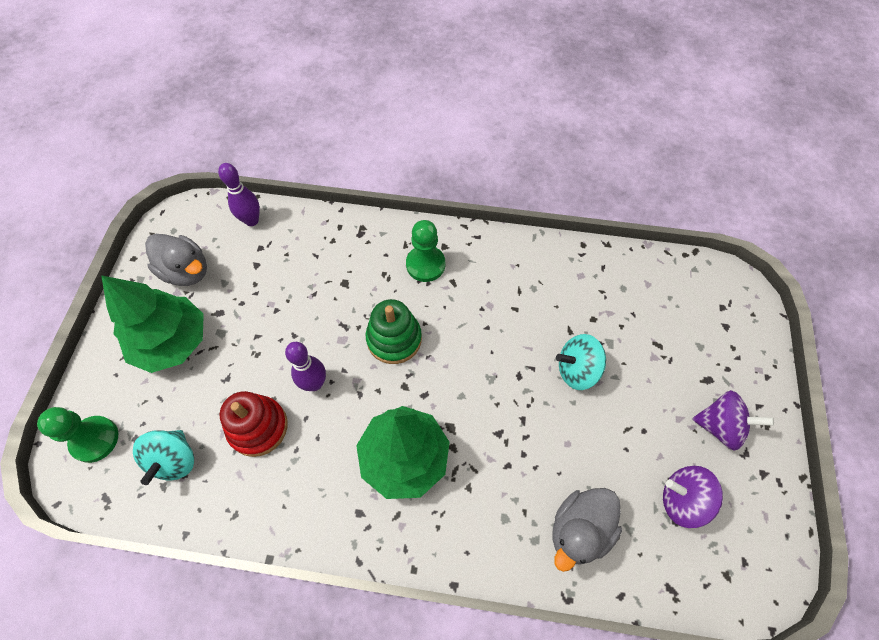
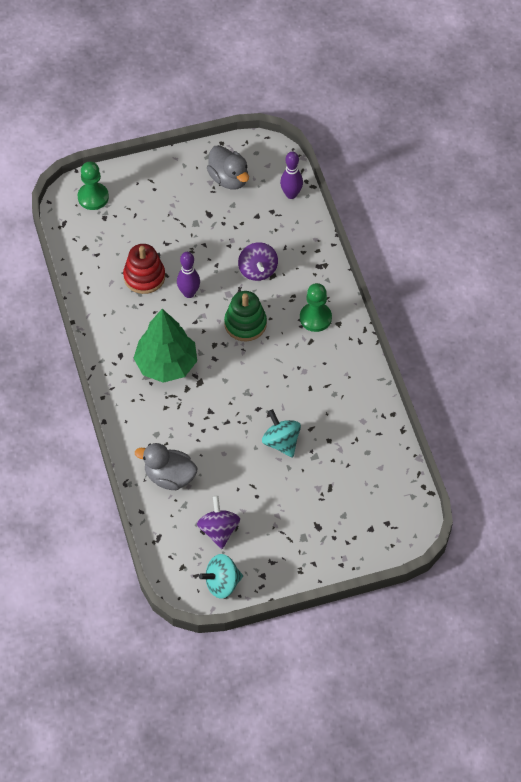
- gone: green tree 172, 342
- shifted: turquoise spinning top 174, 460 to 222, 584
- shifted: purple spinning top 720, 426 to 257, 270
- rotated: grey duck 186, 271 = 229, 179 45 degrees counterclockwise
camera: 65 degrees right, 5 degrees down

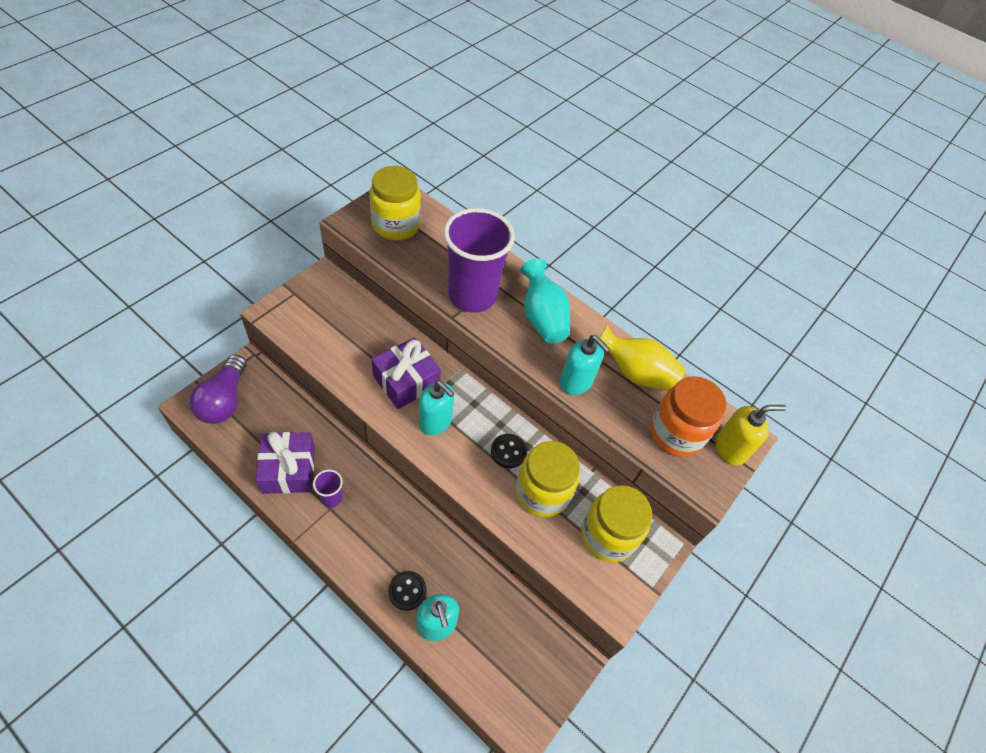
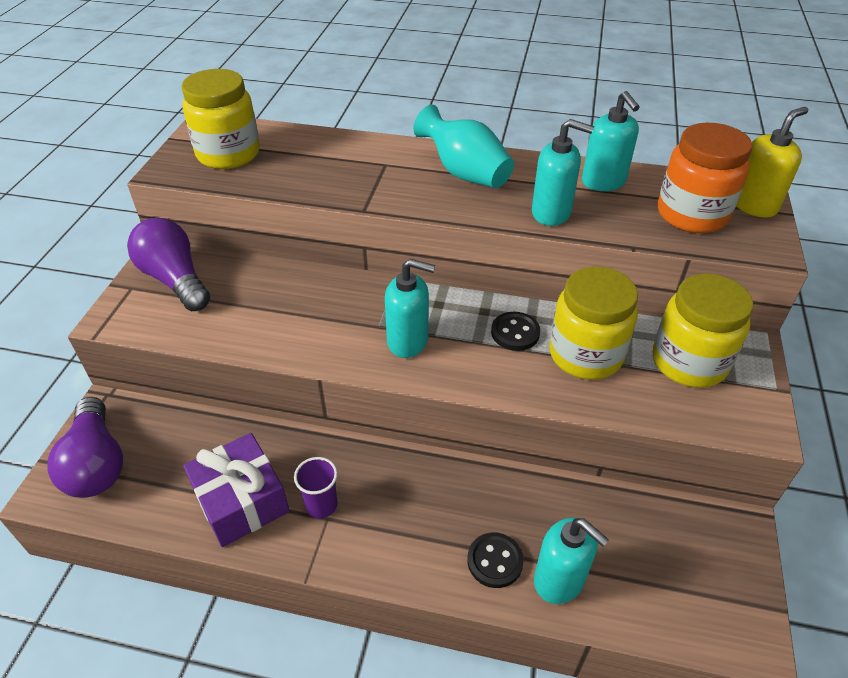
- gone: purple gift 406, 381
- gone: purple cup 472, 295
- new: purple light bulb 175, 280
- swapped: yellow vase 635, 373 to turquoise soap dispenser 603, 182
camera: 20 degrees left, 10 degrees down

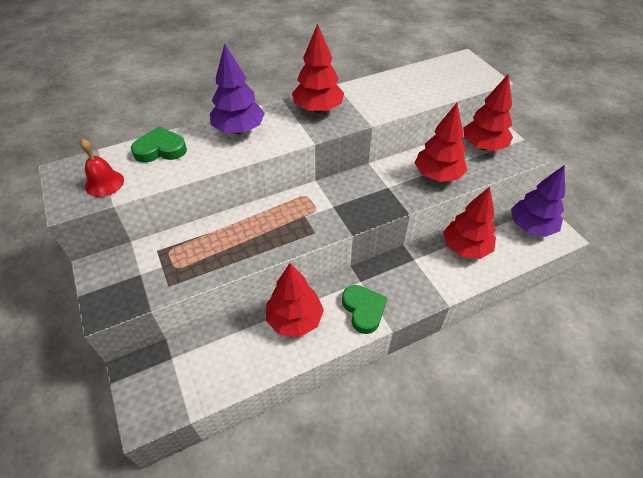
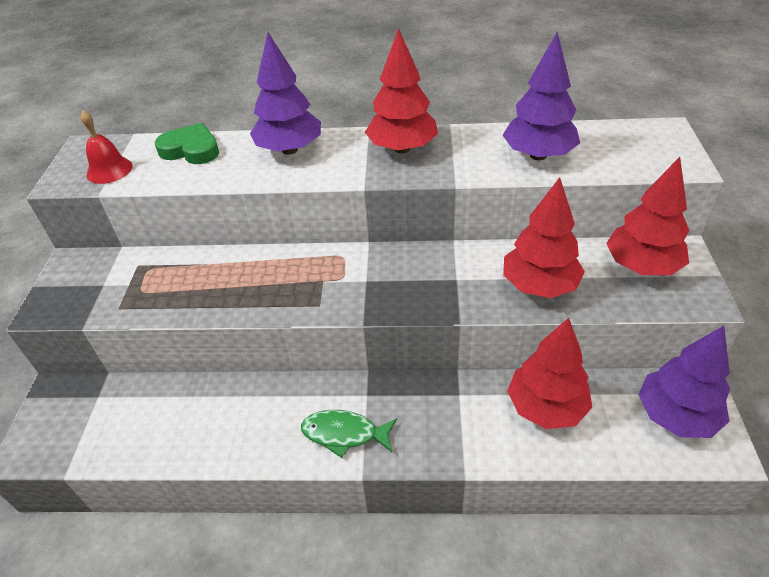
- gone: red tree 294, 319
- new: purple tree 538, 155
- swapped: green heart 363, 310 to green fish 344, 434
camera: 30 degrees right, 5 degrees down

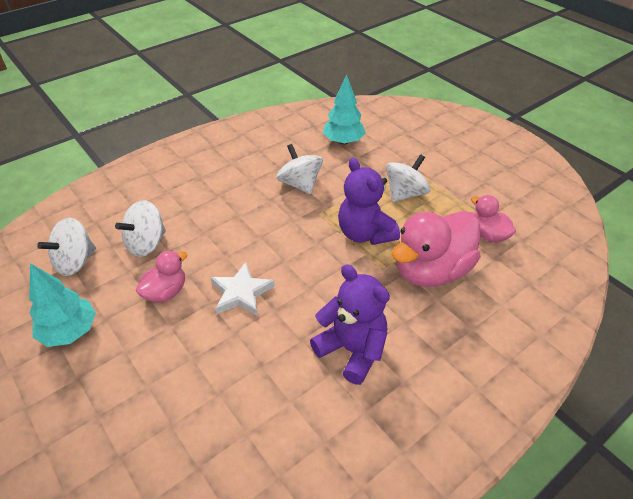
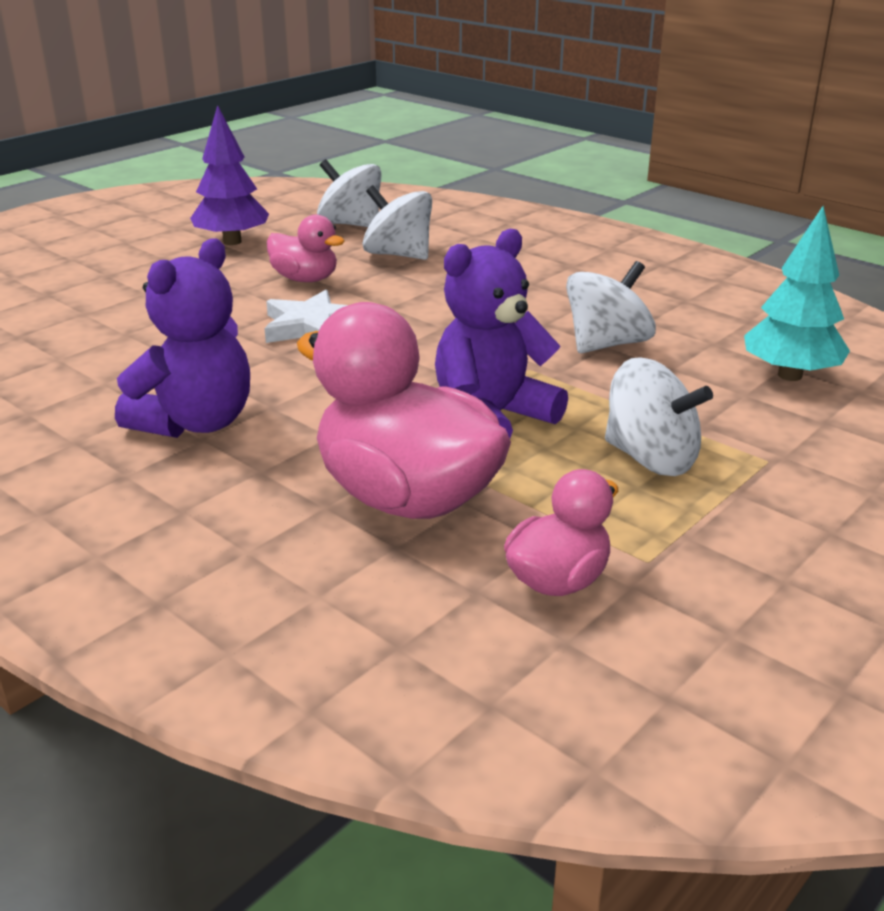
- repainted: turquoise tree 70, 332 to purple tree 232, 241
camera: 80 degrees right, 15 degrees down

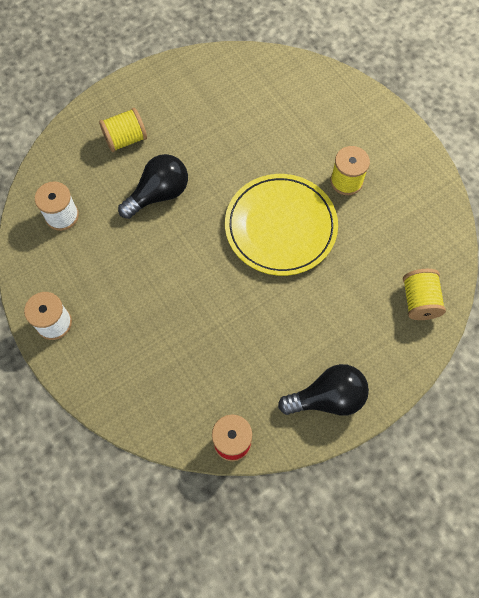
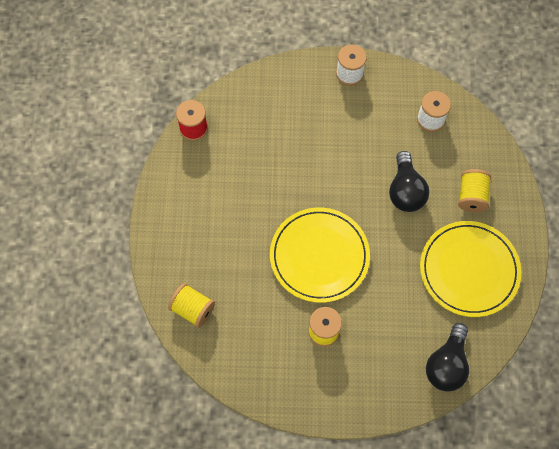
- new: yellow plate 469, 270
- shifted: black light bulb 327, 398 to 446, 364
camera: 125 degrees right, 0 degrees up

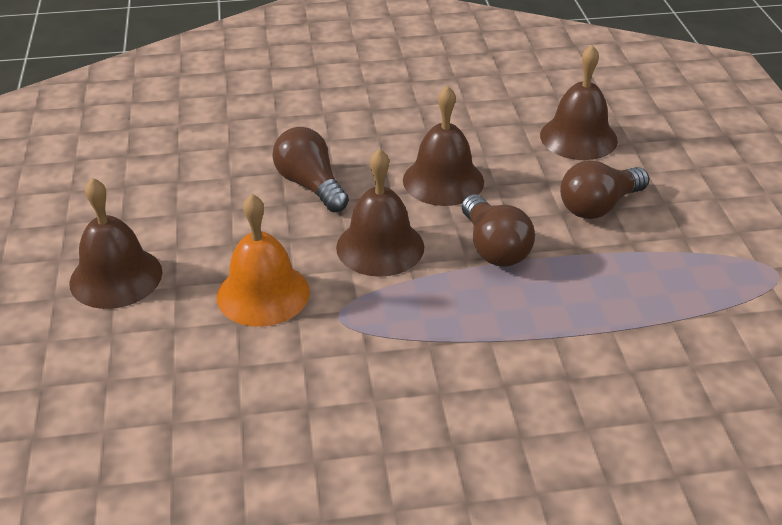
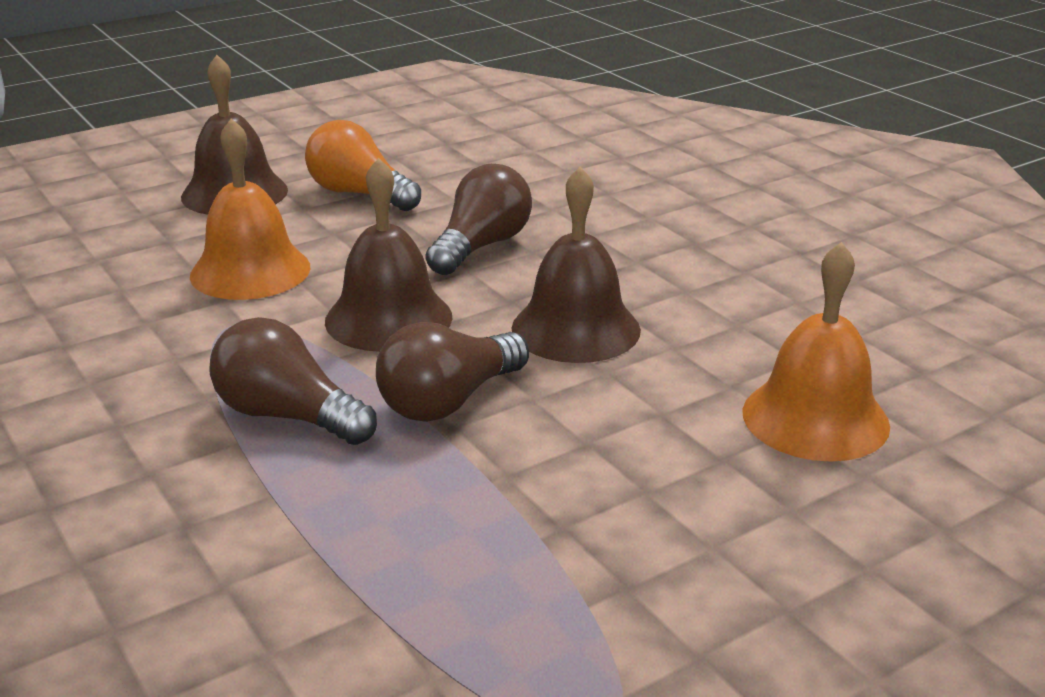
- new: orange light bulb 359, 194
- shifted: brown light bulb 599, 206 to 288, 416
- repainted: brown bell 578, 137 to orange bell 815, 418
camera: 65 degrees right, 10 degrees down

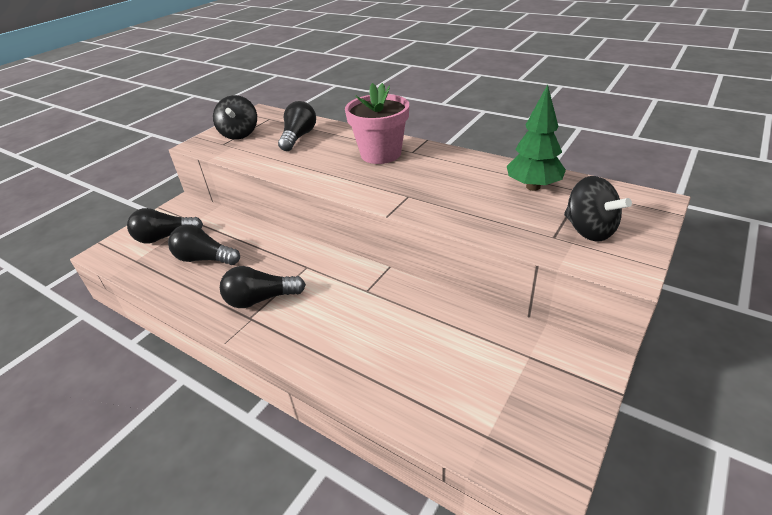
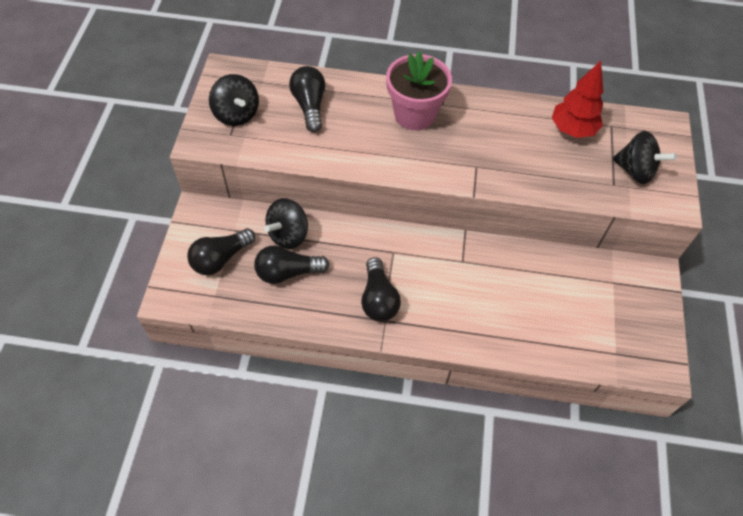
- new: black spinning top 288, 234
- repainted: green tree 533, 187 to red tree 572, 130
- rotated: black light bulb 261, 299 = 378, 299 60 degrees counterclockwise
camera: 30 degrees left, 20 degrees up

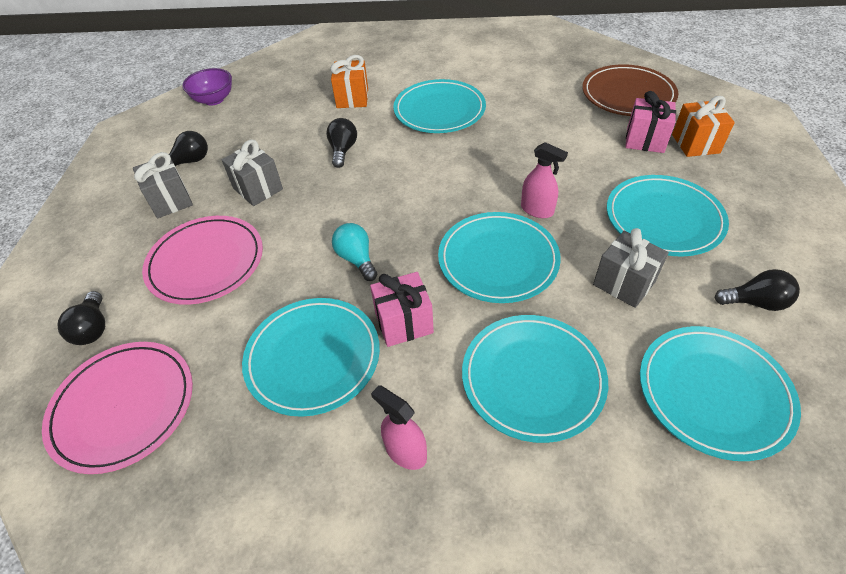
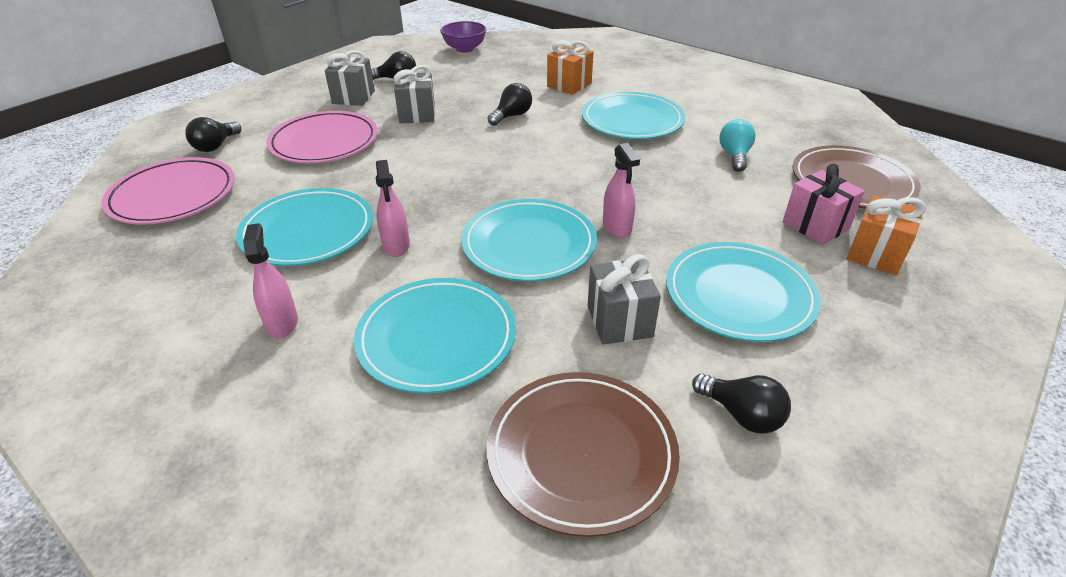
- shifted: turquoise light bulb 356, 259 to 734, 156
- swapped: pink gift 404, 323 to pink spray bottle 396, 245
- repainted: turquoise plate 713, 393 to brown plate 581, 453
camera: 35 degrees right, 10 degrees down

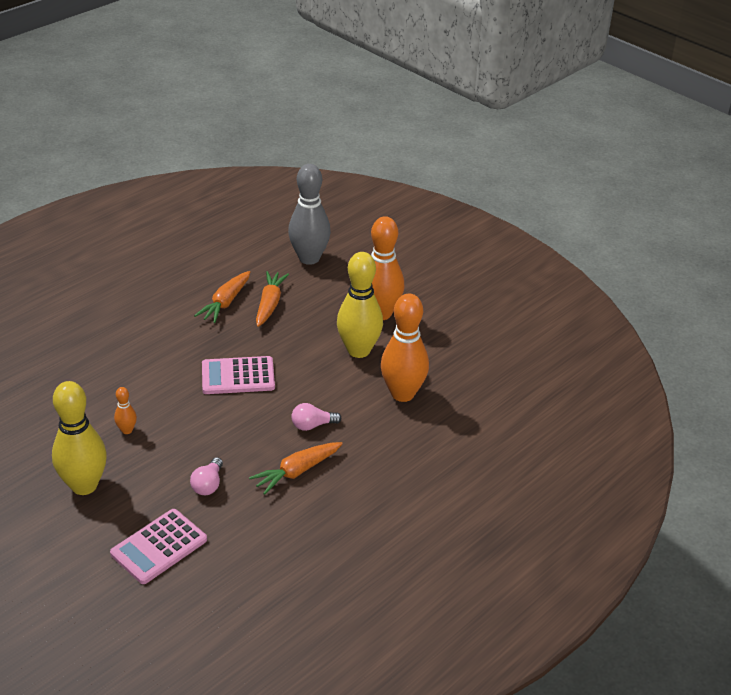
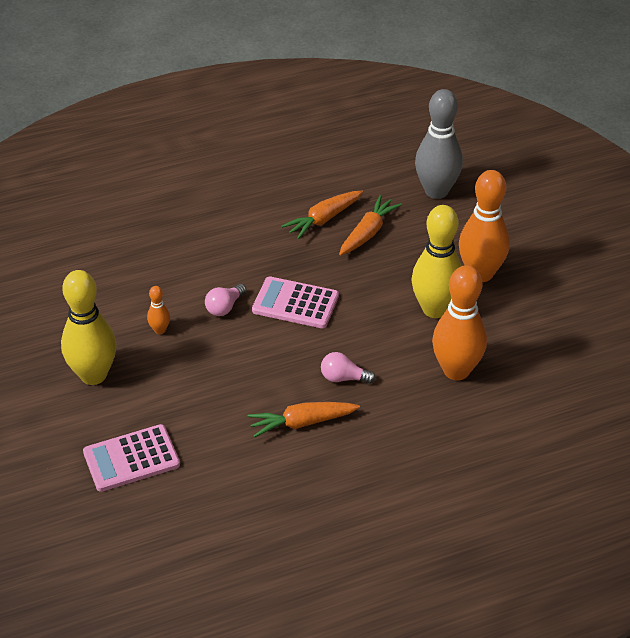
- shifted: pink light bulb 208, 485 to 224, 307
camera: 25 degrees right, 5 degrees up

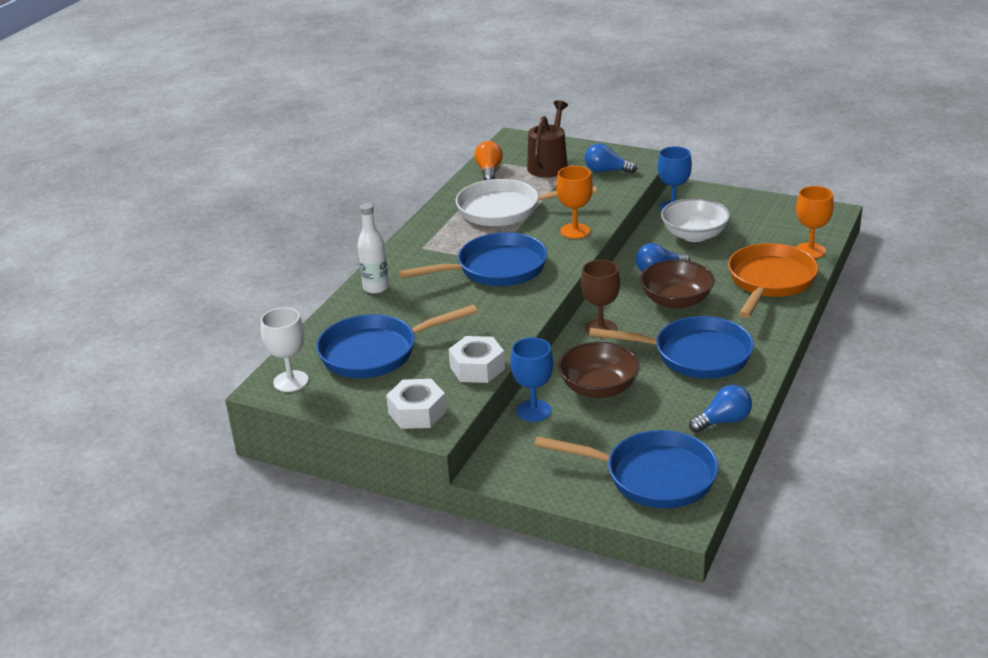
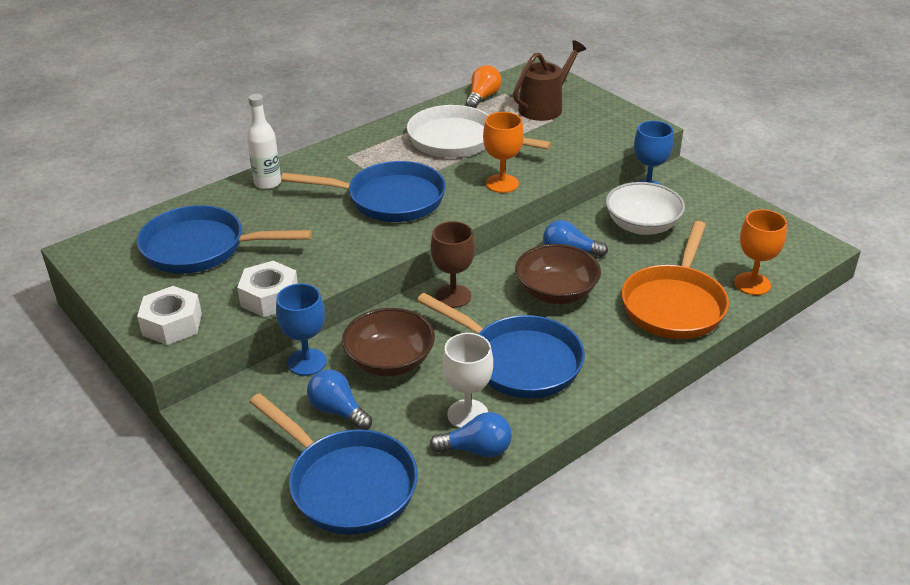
- shifted: white goblet 291, 381 to 467, 414
- shifted: blue light bulb 606, 171 to 338, 411
- rotated: orange pan 769, 281 = 674, 305 150 degrees clockwise
camera: 25 degrees right, 5 degrees up

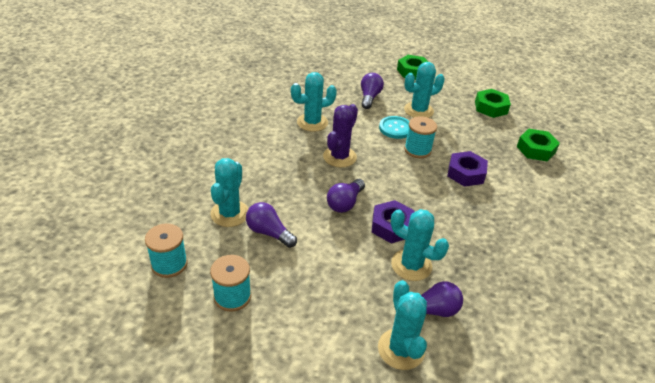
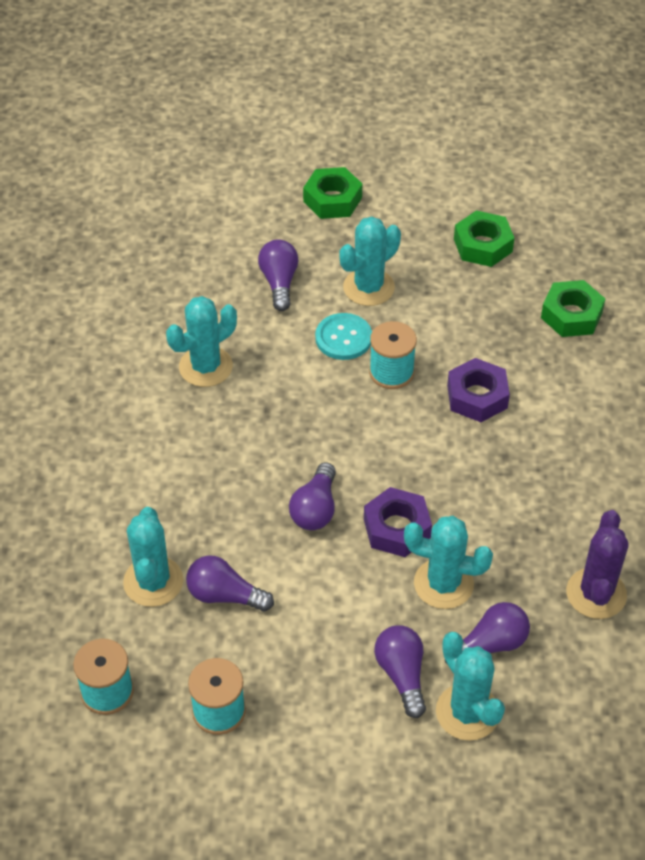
- new: purple light bulb 402, 675
- shifted: purple cactus 339, 157 to 596, 593
camera: 15 degrees left, 10 degrees up

